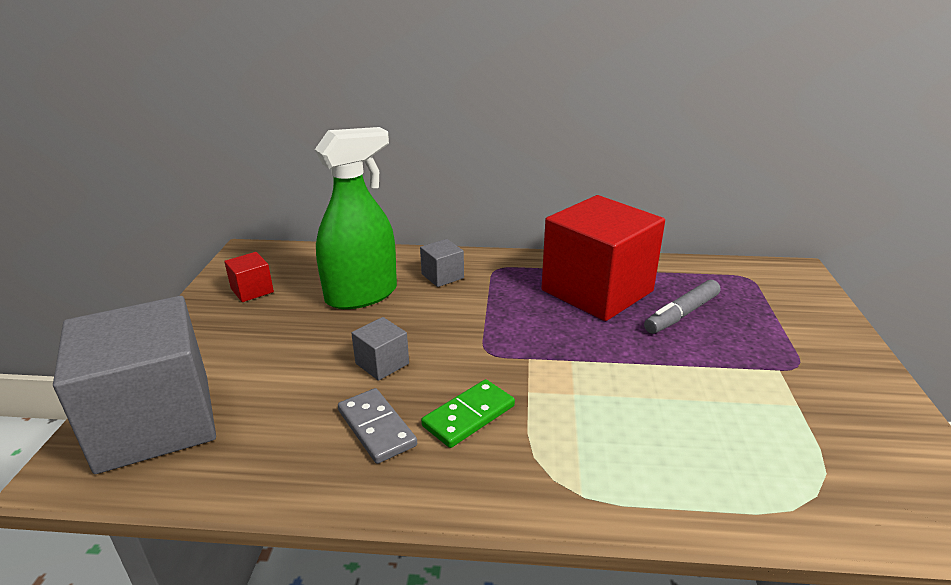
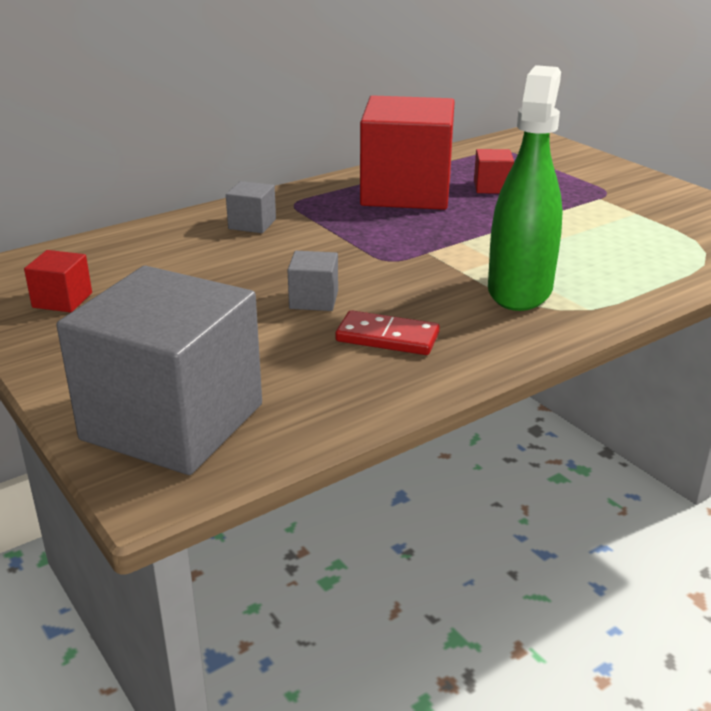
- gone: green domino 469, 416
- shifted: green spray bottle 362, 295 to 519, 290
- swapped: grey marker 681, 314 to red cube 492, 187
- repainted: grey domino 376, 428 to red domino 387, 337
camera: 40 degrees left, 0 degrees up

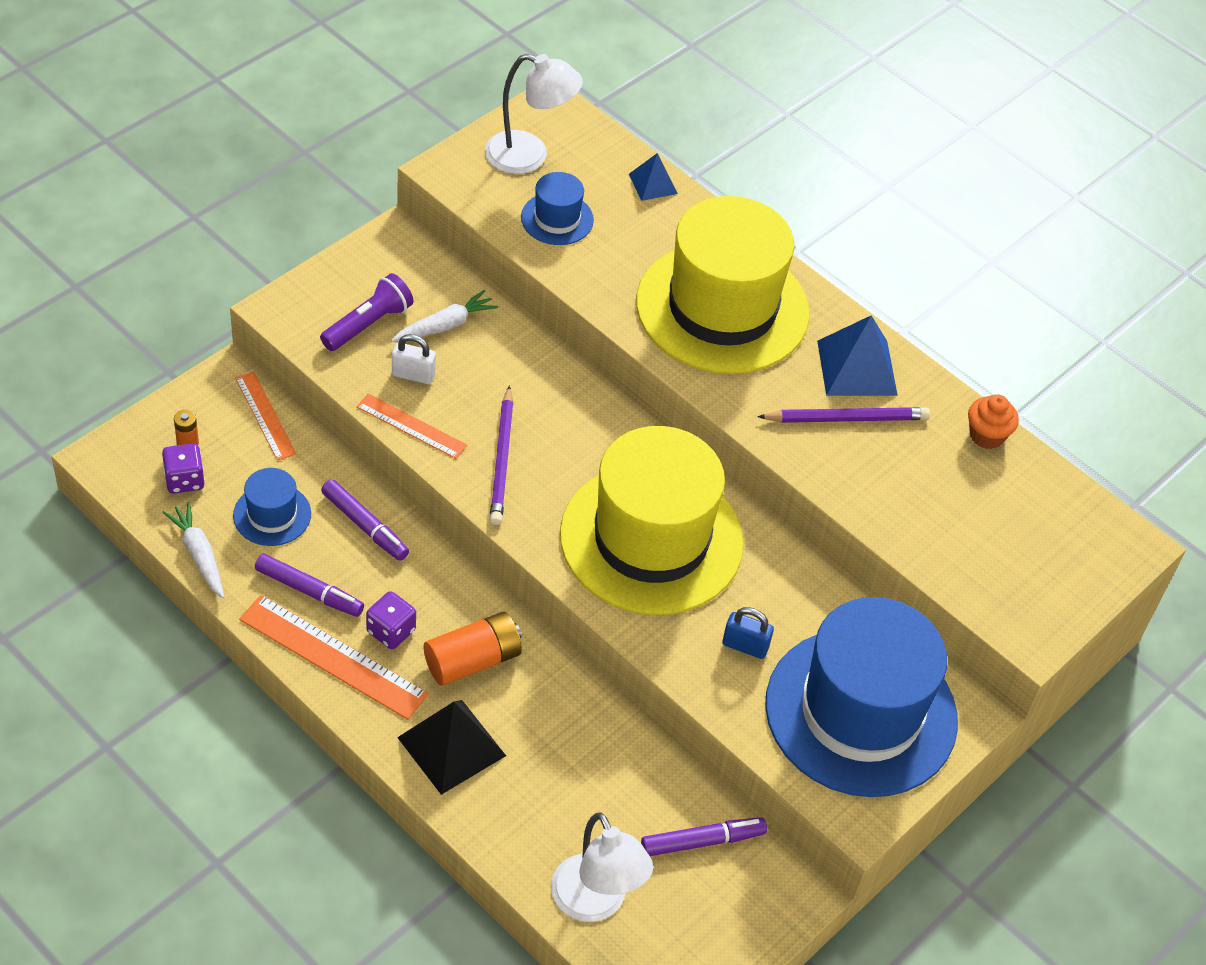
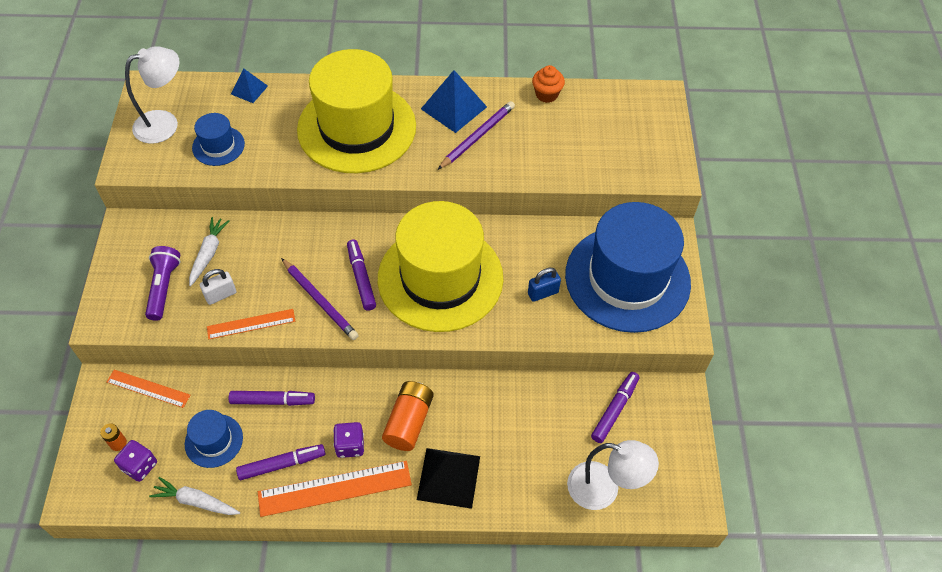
- new: purple marker 361, 278
camera: 40 degrees left, 5 degrees up

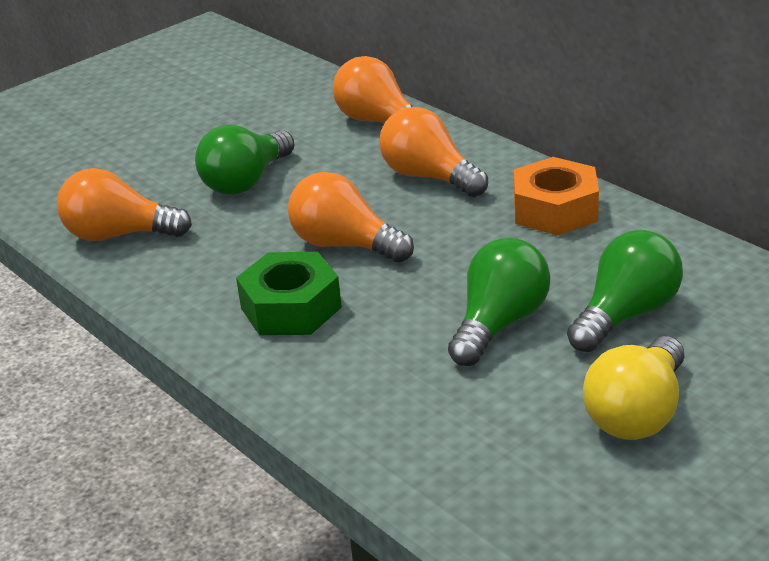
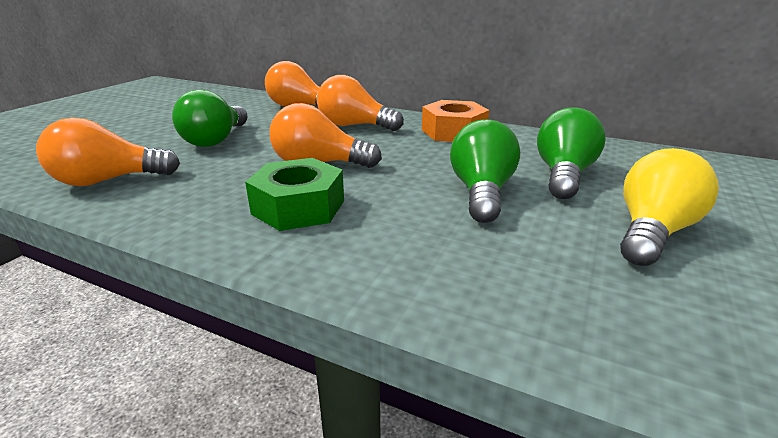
- rotated: yellow light bulb 637, 413 = 652, 232 150 degrees counterclockwise
camera: 25 degrees left, 5 degrees down

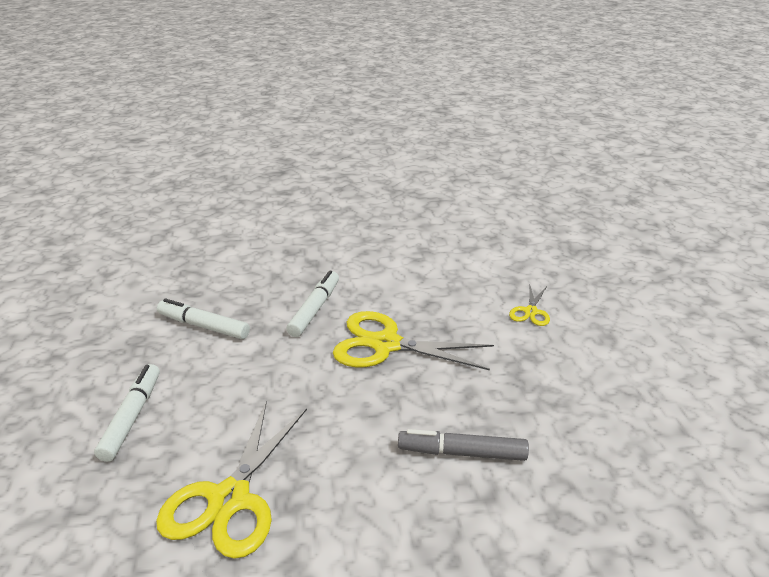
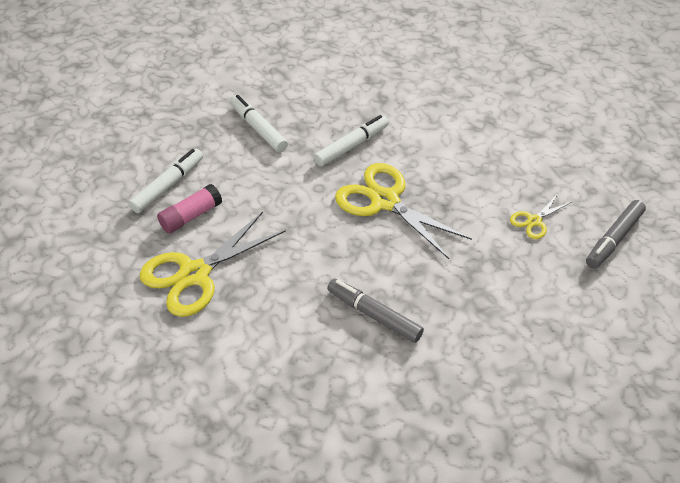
- new: pink glue stick 191, 216
- new: grey marker 613, 239
camera: 30 degrees right, 15 degrees up

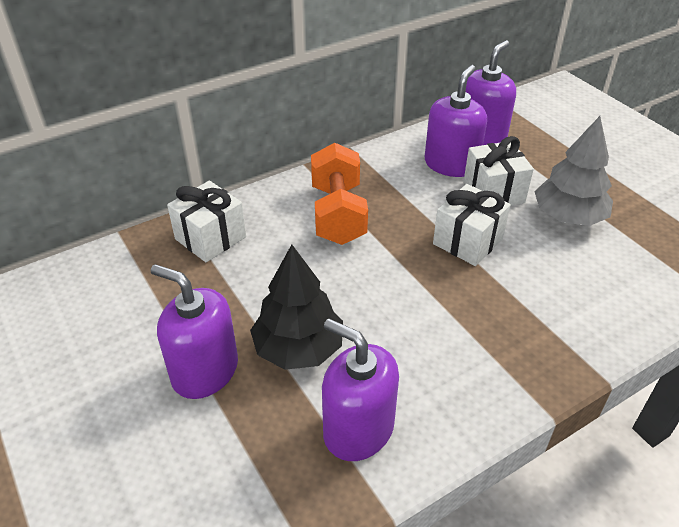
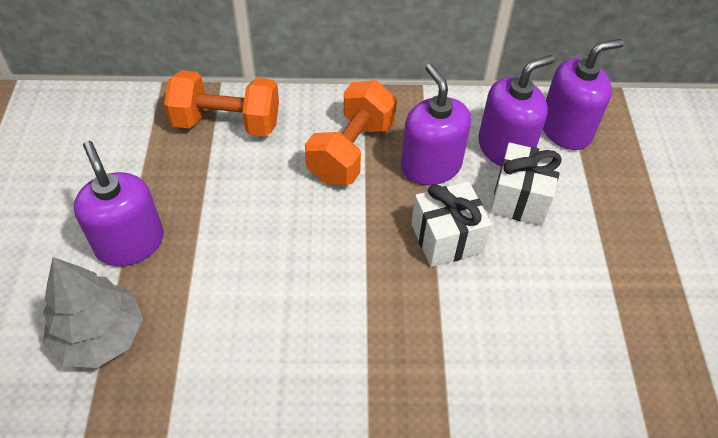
- gone: black tree 298, 348
- shifted: purple soap dispenser 358, 429 to 431, 166
- shifted: grey tree 568, 217 to 100, 336
- swapped: white gift 210, 238 to orange dumbbell 226, 123
camera: 30 degrees right, 10 degrees up

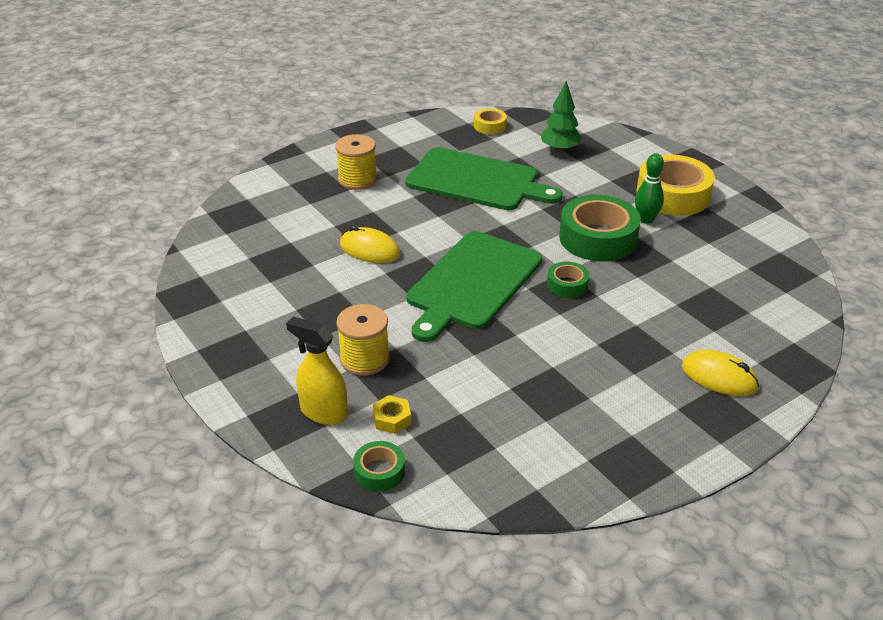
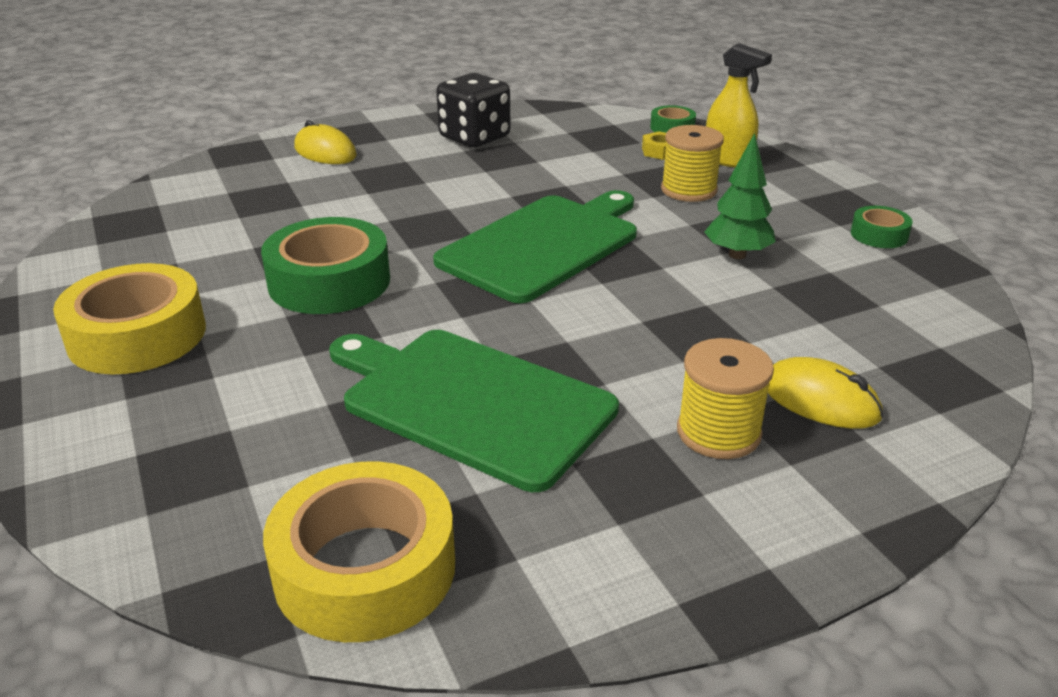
- gone: green bowling pin 646, 219
- new: black dice 474, 137
- shifted: yellow mouse 370, 250 to 820, 400
- shifted: green tree 560, 150 to 737, 255
- shifted: green tape 567, 285 to 879, 235
- scaled: yellow tape 490, 126 = 365, 568 x2.01
camera: 170 degrees left, 5 degrees down

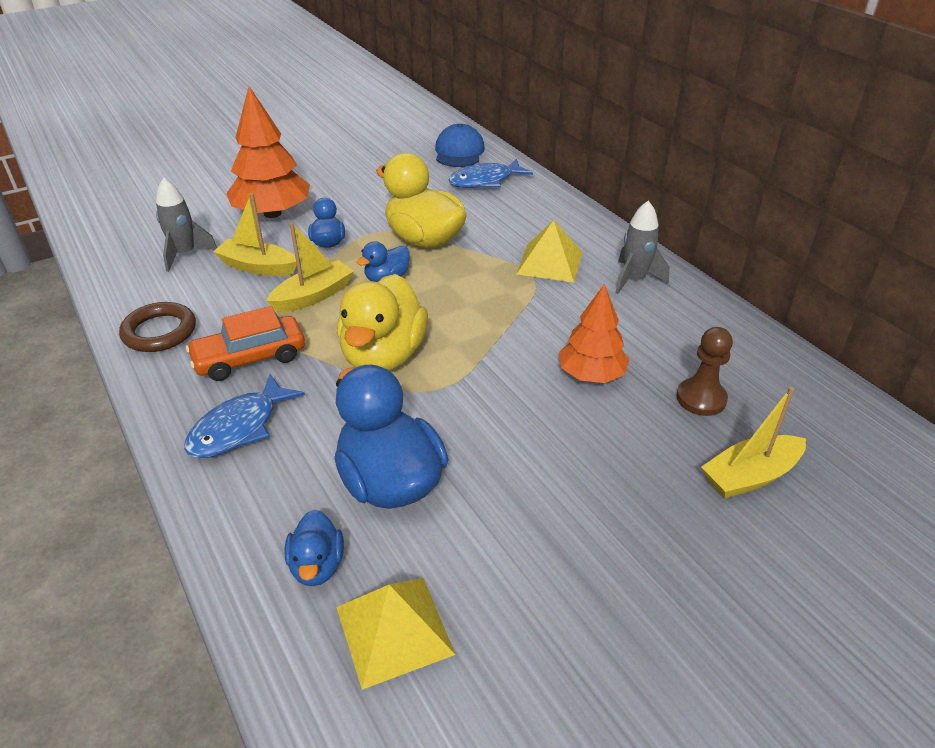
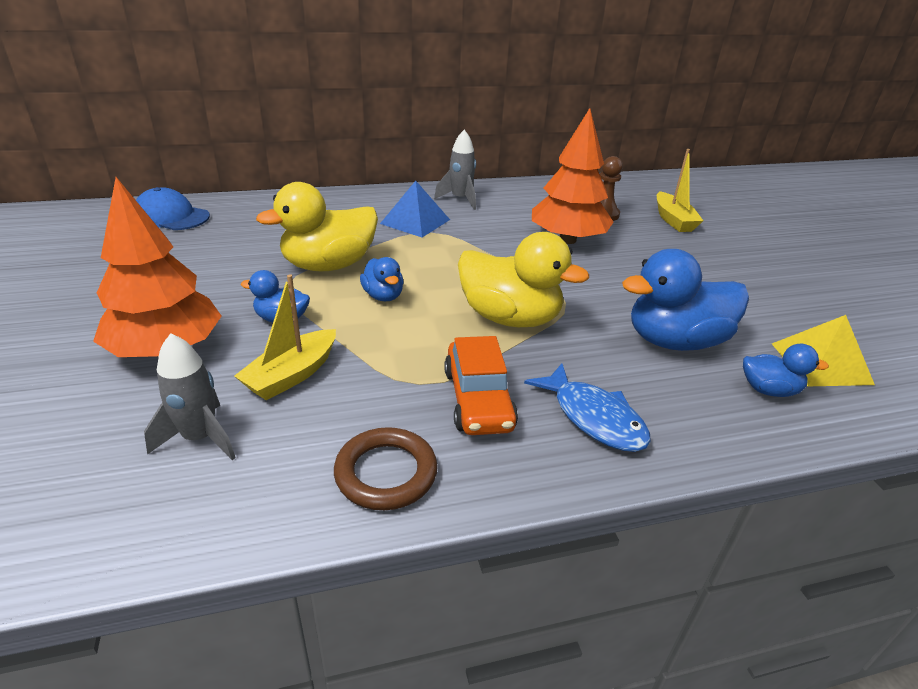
- gone: yellow boat 313, 296
- gone: blue fish 485, 181
- repainted: yellow pyramid 549, 262 to blue pyramid 415, 221
- scaled: orange tree 591, 375 = 567, 240 x1.53
camera: 75 degrees left, 5 degrees down

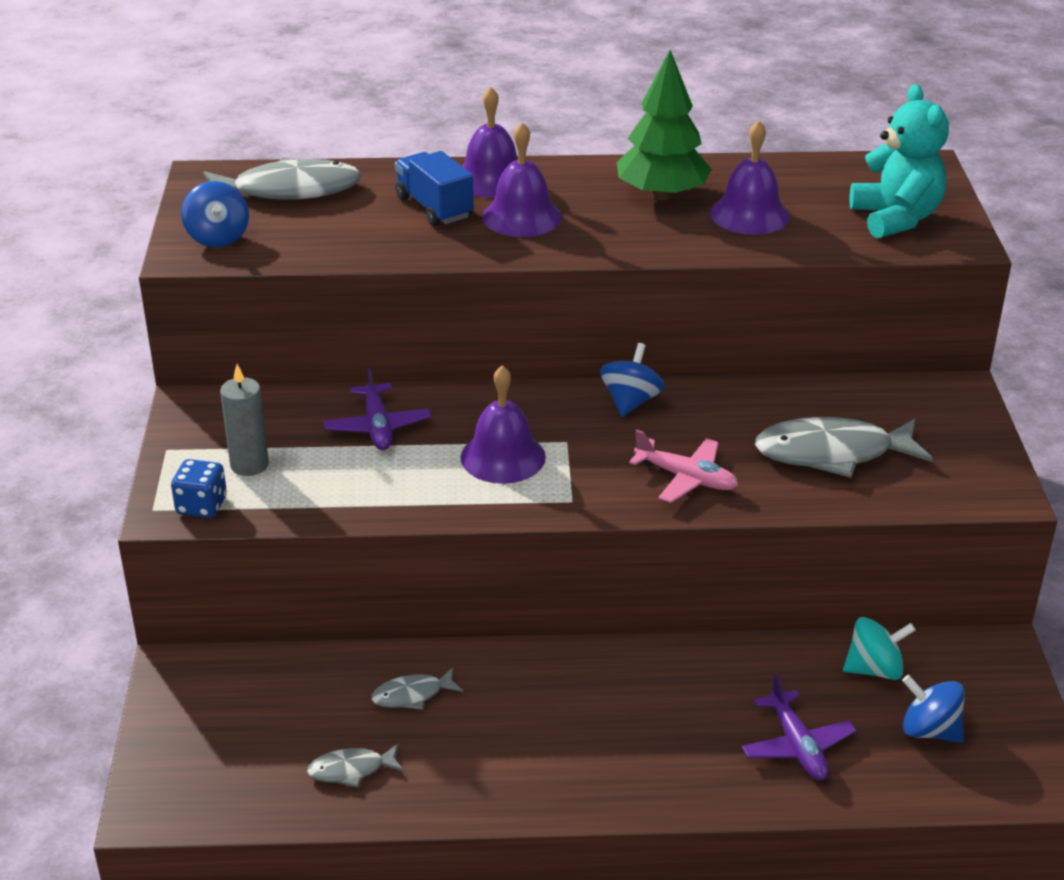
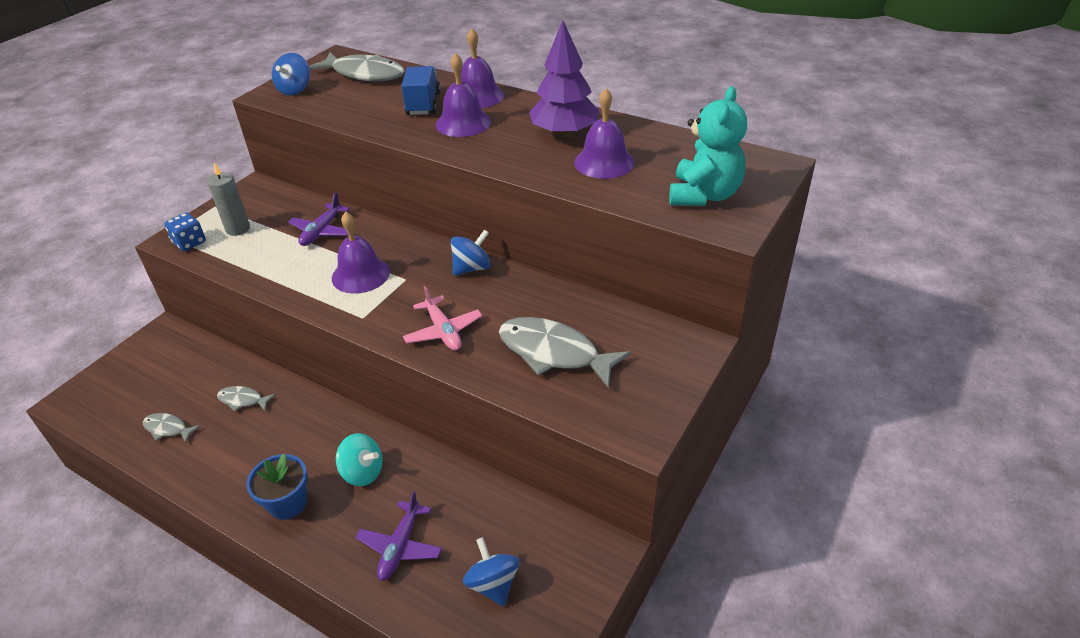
- new: blue flower pot 287, 503
- shifted: turquoise spinning top 874, 669 to 363, 472
- repainted: green tree 662, 195 to purple tree 564, 133
camera: 35 degrees right, 5 degrees up

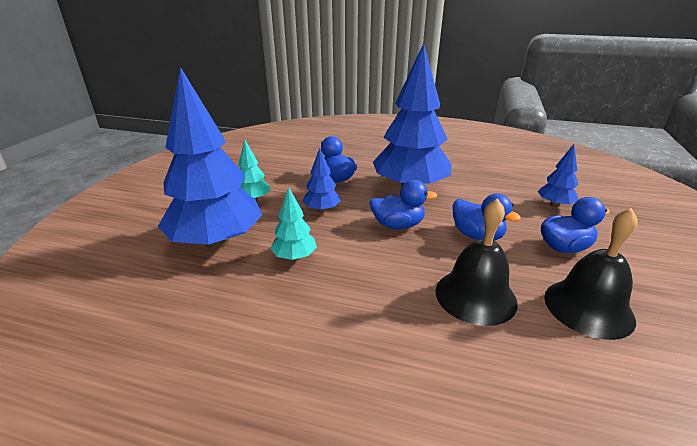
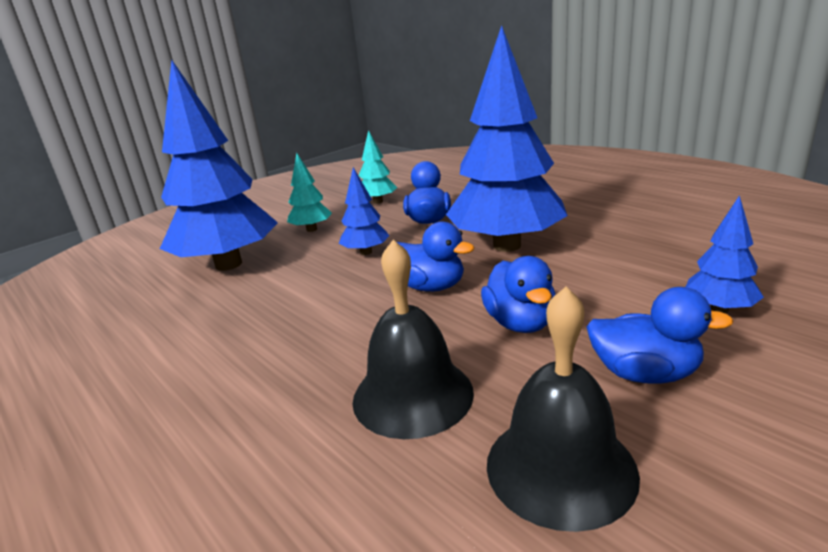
- shifted: turquoise tree 295, 257 to 378, 202
camera: 35 degrees right, 5 degrees down

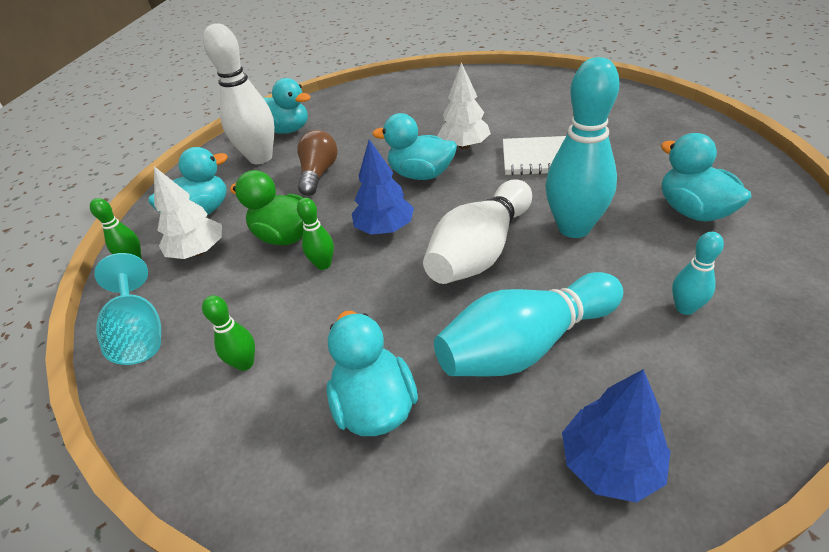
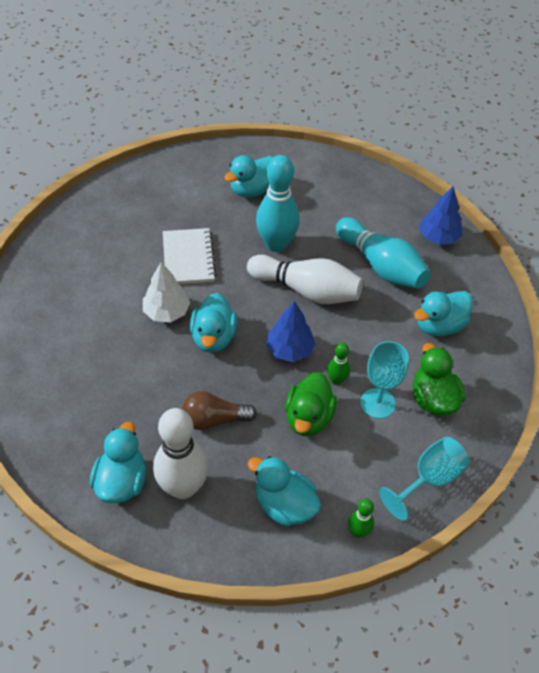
- gone: white tree 199, 251
- gone: turquoise bowling pin 685, 308
- new: turquoise goblet 377, 403
- swapped: green bowling pin 245, 363 to green duck 433, 399
camera: 110 degrees left, 10 degrees up

